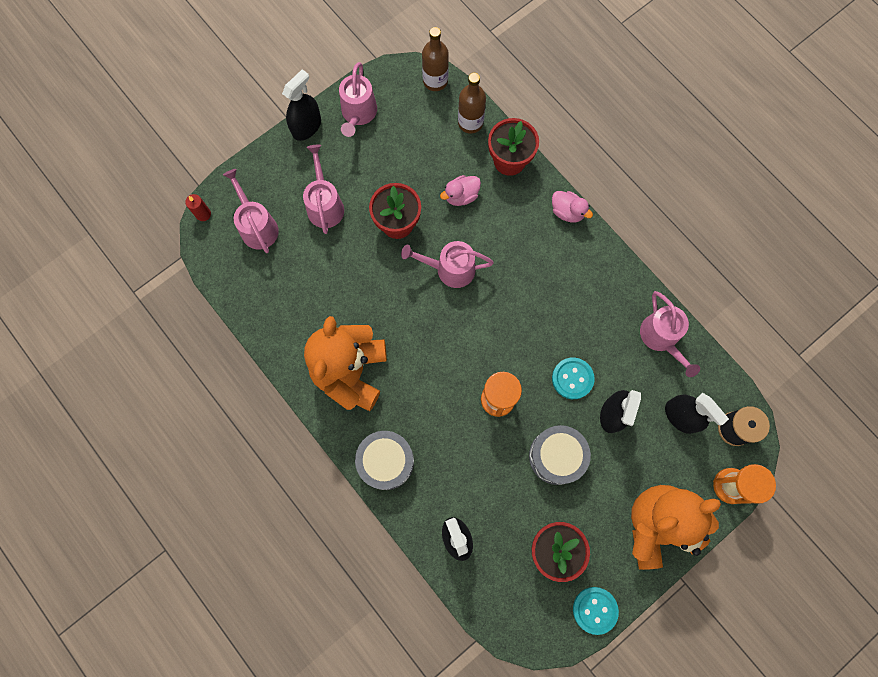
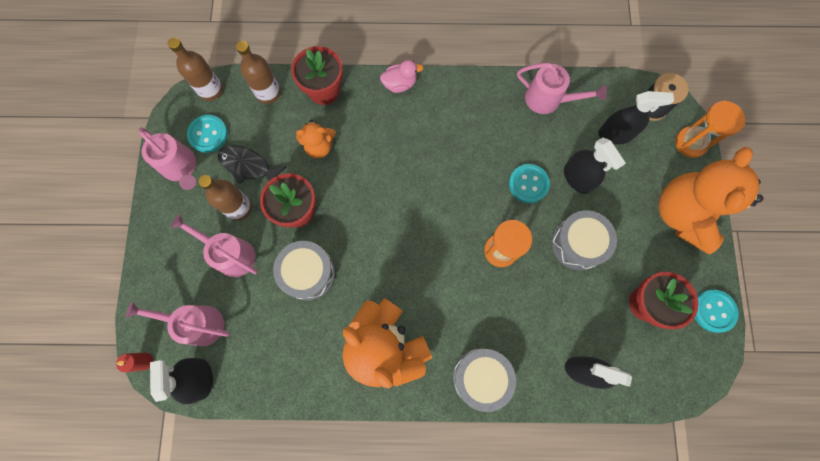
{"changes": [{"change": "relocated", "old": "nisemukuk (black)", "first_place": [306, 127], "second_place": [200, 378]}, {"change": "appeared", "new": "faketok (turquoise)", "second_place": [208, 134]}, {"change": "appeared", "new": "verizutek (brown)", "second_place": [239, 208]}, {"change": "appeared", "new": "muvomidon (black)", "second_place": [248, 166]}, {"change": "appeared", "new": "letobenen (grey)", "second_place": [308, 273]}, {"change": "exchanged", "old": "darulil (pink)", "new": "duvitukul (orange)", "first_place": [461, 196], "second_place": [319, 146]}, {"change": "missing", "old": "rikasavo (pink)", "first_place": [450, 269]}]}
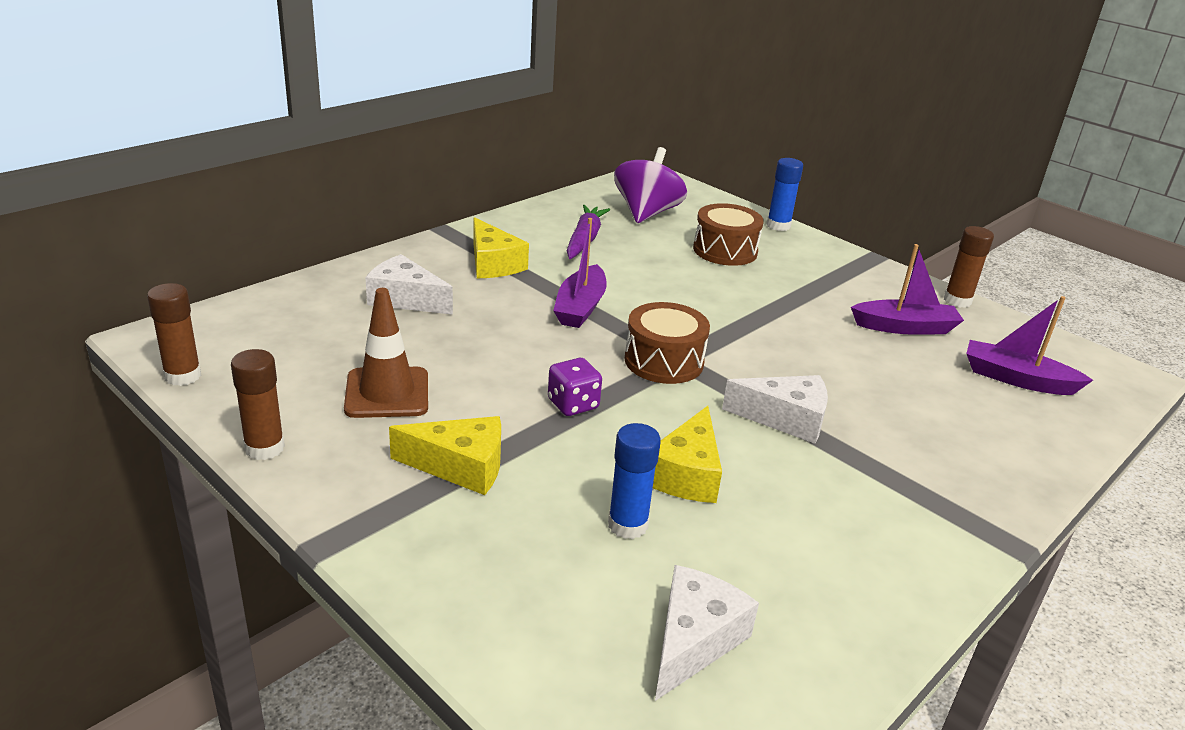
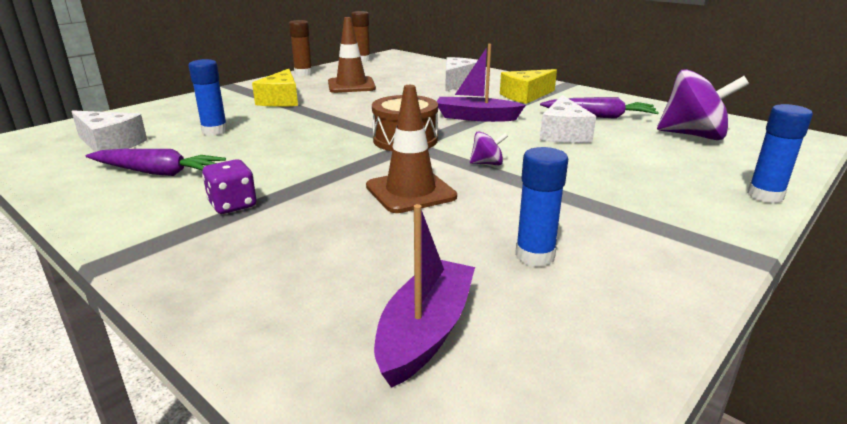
{"changes": [{"change": "appeared", "new": "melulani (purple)", "second_place": [157, 172]}, {"change": "relocated", "old": "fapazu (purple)", "first_place": [573, 404], "second_place": [233, 205]}, {"change": "appeared", "new": "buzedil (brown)", "second_place": [410, 192]}, {"change": "appeared", "new": "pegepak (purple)", "second_place": [487, 163]}, {"change": "exchanged", "old": "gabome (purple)", "new": "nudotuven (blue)", "first_place": [905, 327], "second_place": [535, 256]}, {"change": "relocated", "old": "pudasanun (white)", "first_place": [785, 419], "second_place": [563, 133]}, {"change": "missing", "old": "pudasanun (yellow)", "first_place": [686, 474]}, {"change": "missing", "old": "letobenen (brown)", "first_place": [725, 250]}, {"change": "missing", "old": "nudotuven (brown)", "first_place": [957, 301]}]}
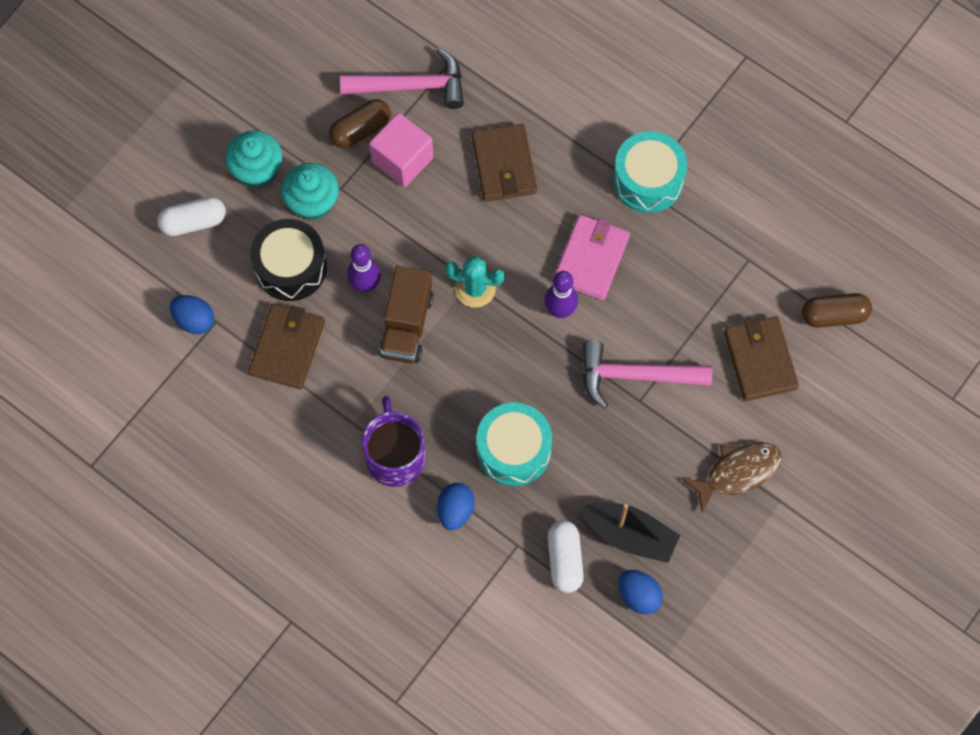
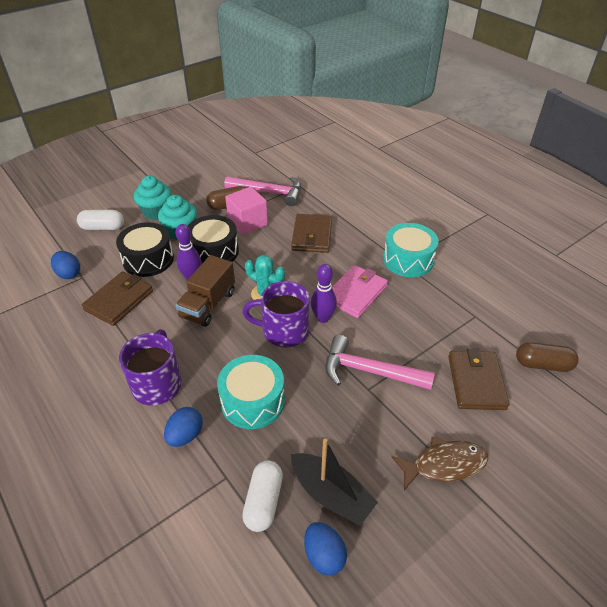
{"changes": [{"change": "appeared", "new": "letobenen (black)", "second_place": [214, 251]}, {"change": "appeared", "new": "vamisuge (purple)", "second_place": [284, 331]}]}
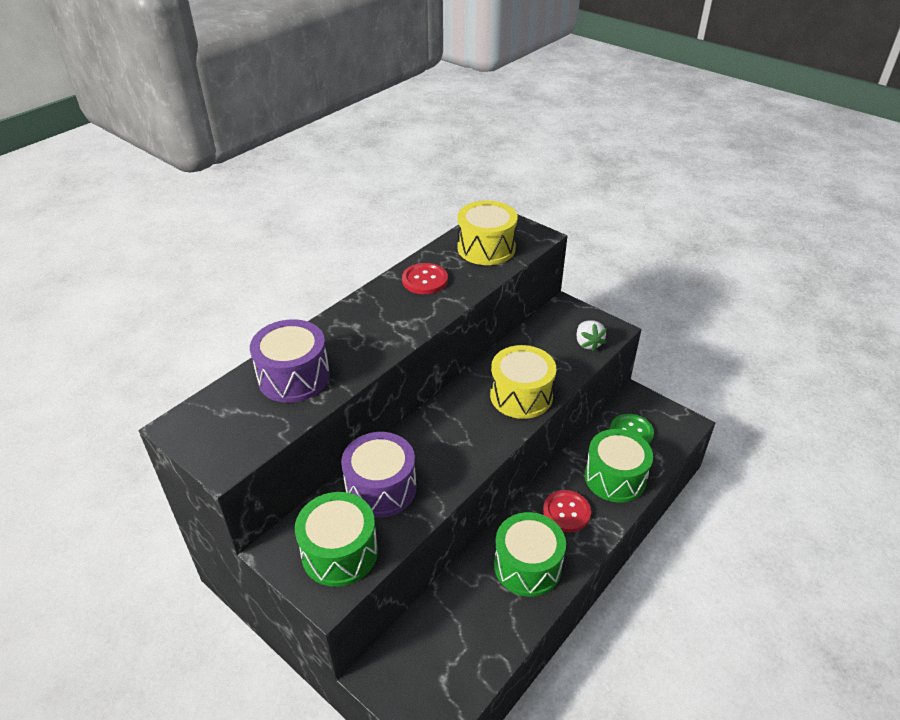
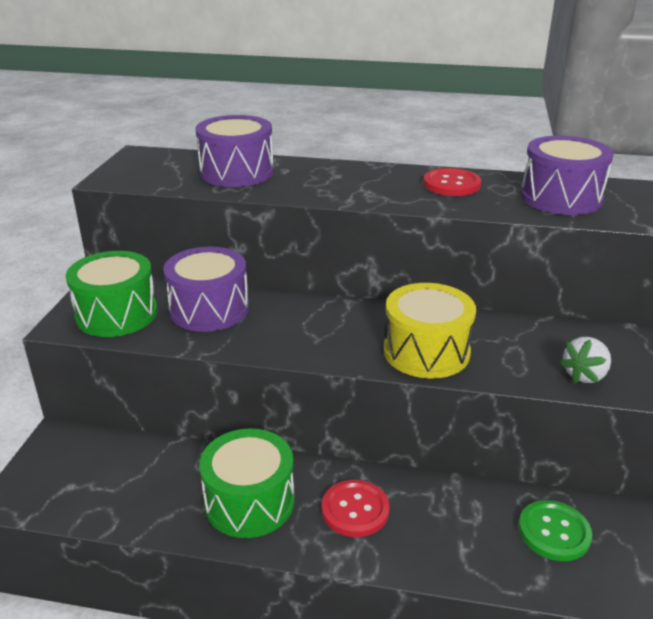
{"changes": [{"change": "colour", "old": "letobenen (yellow)", "new": "letobenen (purple)", "first_place": [486, 248], "second_place": [560, 198]}, {"change": "missing", "old": "letobenen (green)", "first_place": [615, 477]}]}
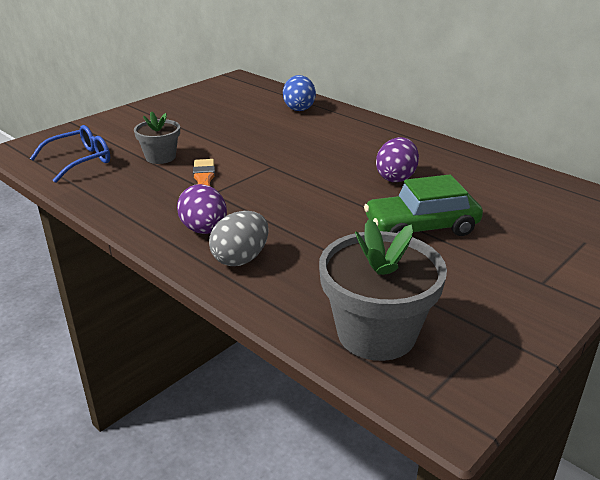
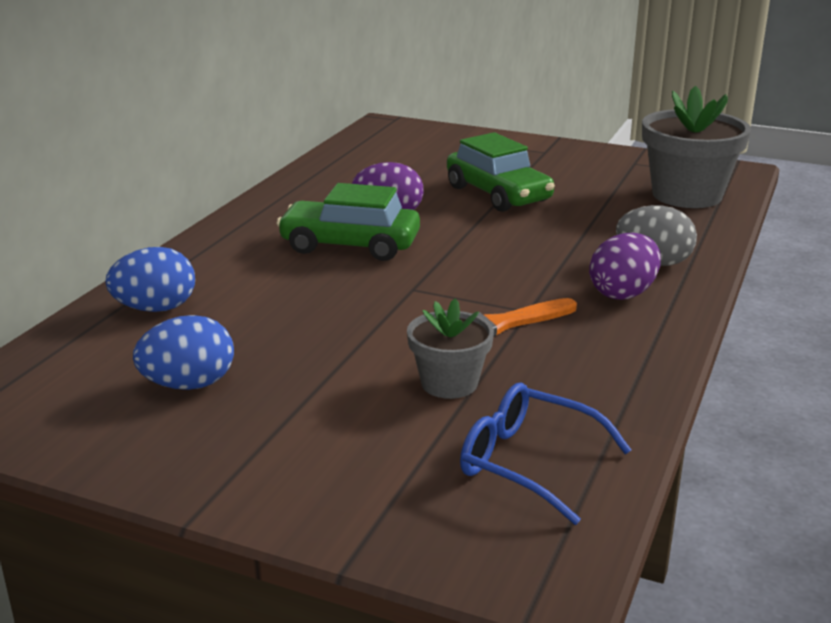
{"changes": [{"change": "appeared", "new": "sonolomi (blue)", "second_place": [189, 385]}, {"change": "appeared", "new": "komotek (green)", "second_place": [350, 245]}]}
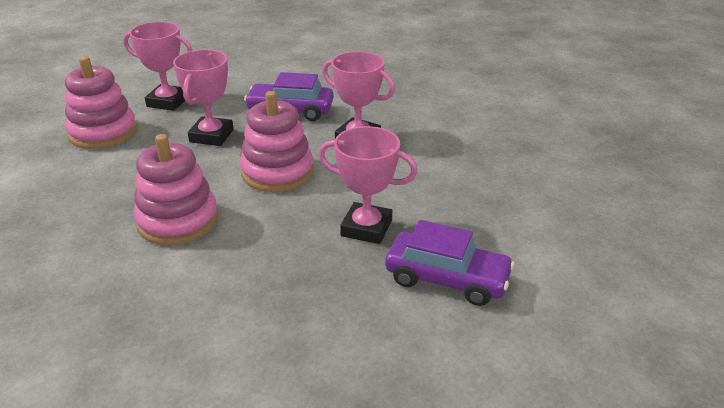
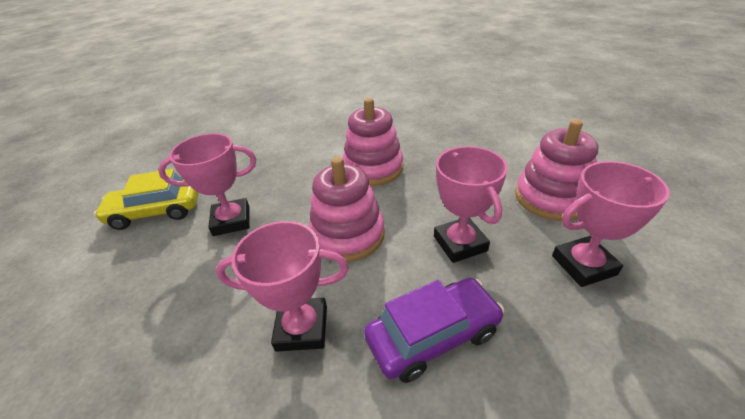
{"changes": [{"change": "colour", "old": "komotek (purple)", "new": "komotek (yellow)", "first_place": [447, 278], "second_place": [156, 212]}]}
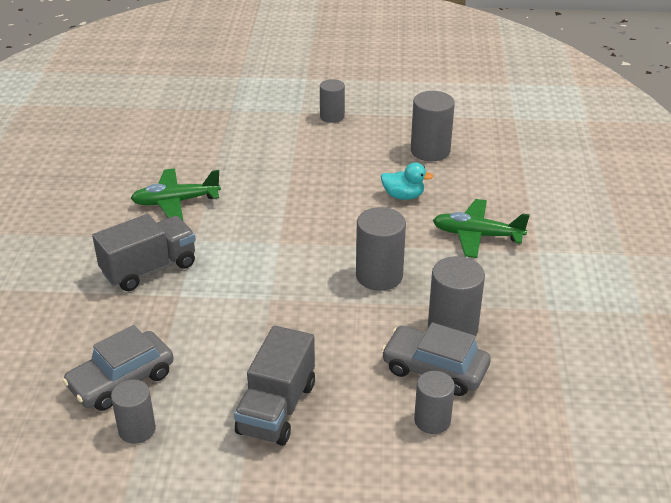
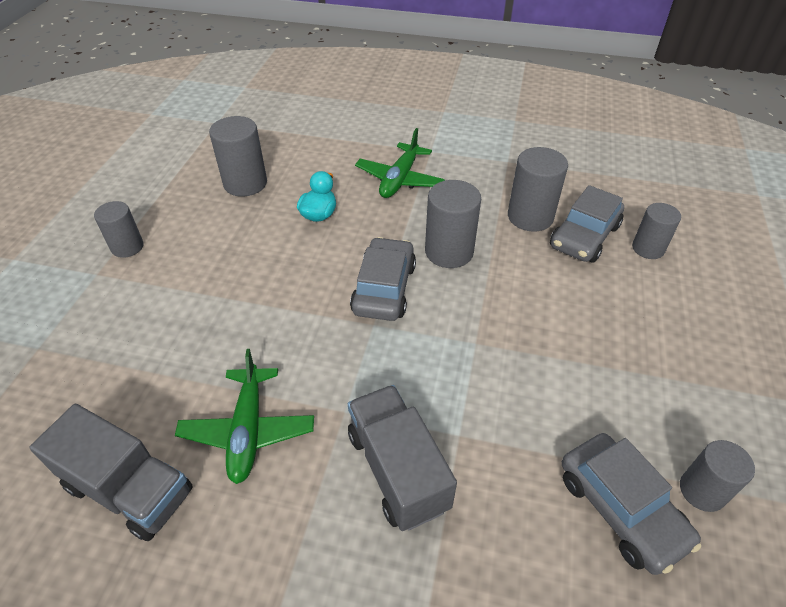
{"changes": [{"change": "relocated", "old": "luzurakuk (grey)", "first_place": [277, 408], "second_place": [129, 489]}, {"change": "appeared", "new": "komotek (grey)", "second_place": [384, 288]}]}
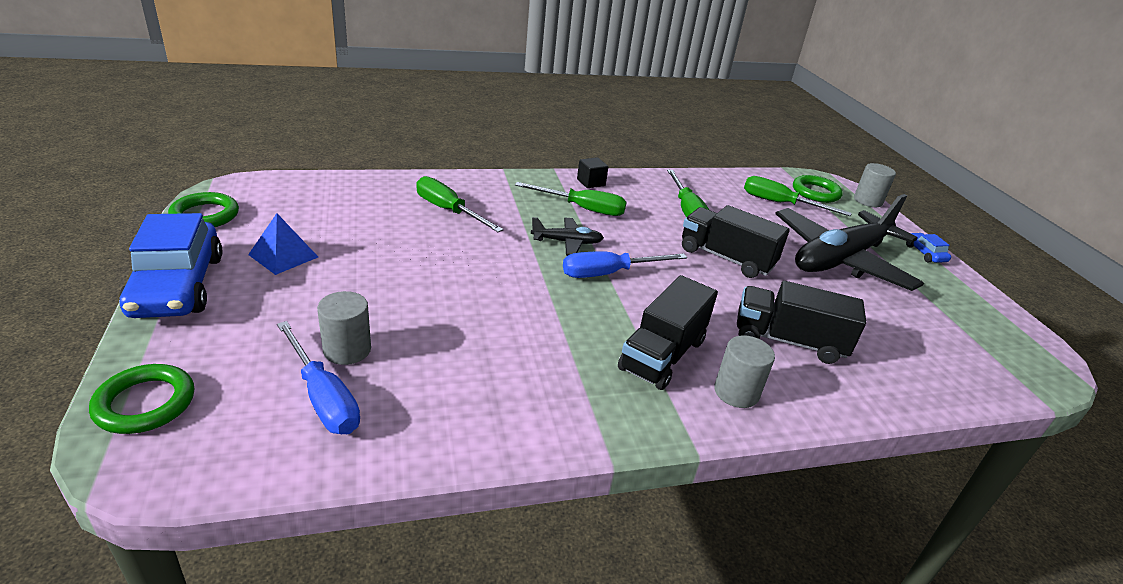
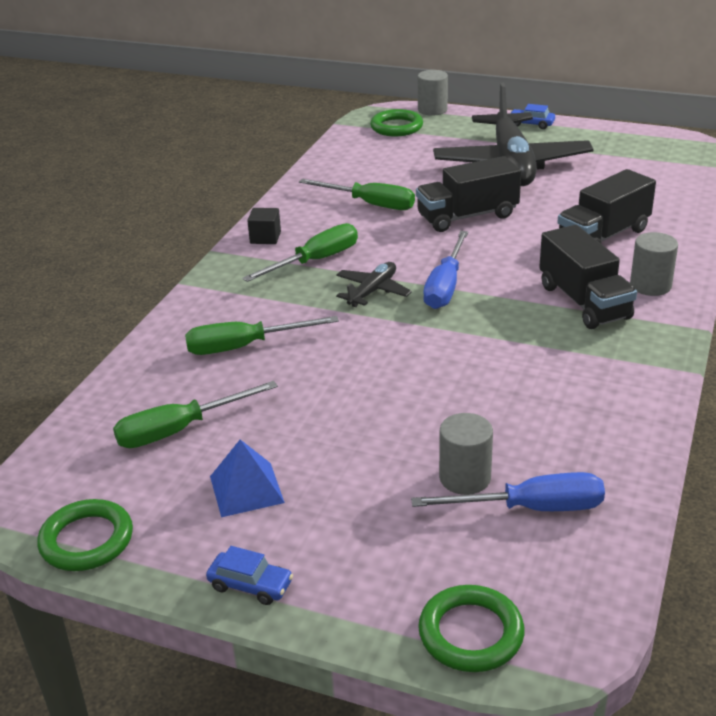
{"changes": [{"change": "relocated", "old": "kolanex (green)", "first_place": [780, 203], "second_place": [179, 430]}, {"change": "size", "old": "komotek (blue)", "first_place": [177, 285], "second_place": [250, 585], "factor": 0.43}]}
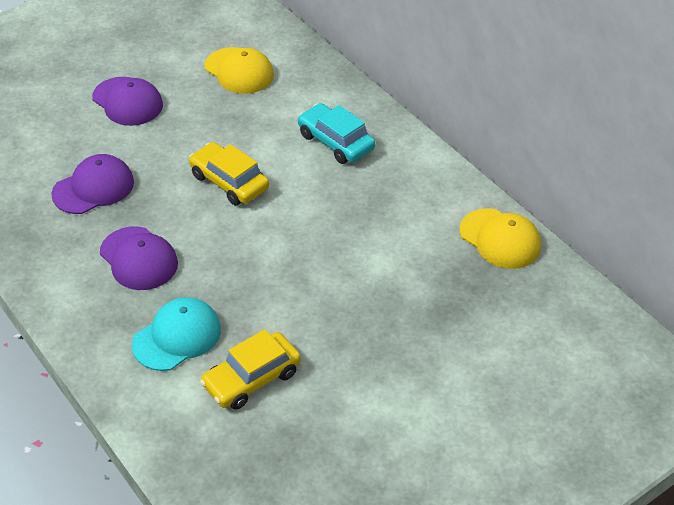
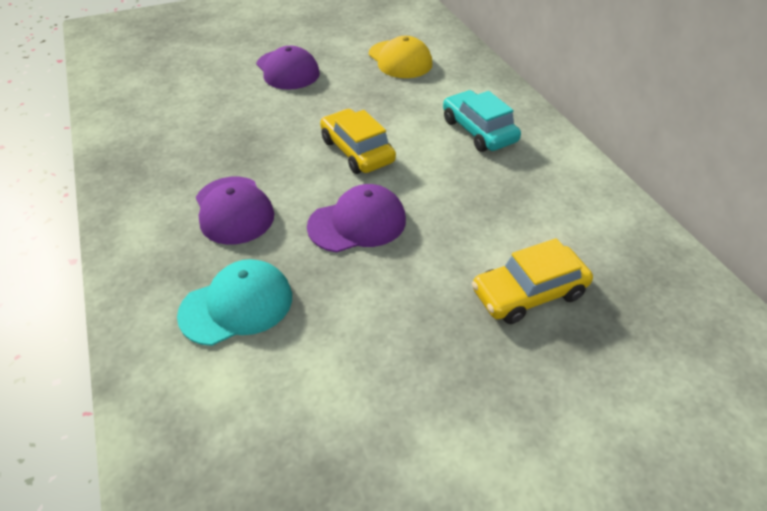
{"changes": [{"change": "relocated", "old": "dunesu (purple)", "first_place": [93, 188], "second_place": [357, 223]}, {"change": "relocated", "old": "komotek (yellow)", "first_place": [252, 378], "second_place": [529, 293]}, {"change": "missing", "old": "dunesu (yellow)", "first_place": [500, 239]}]}
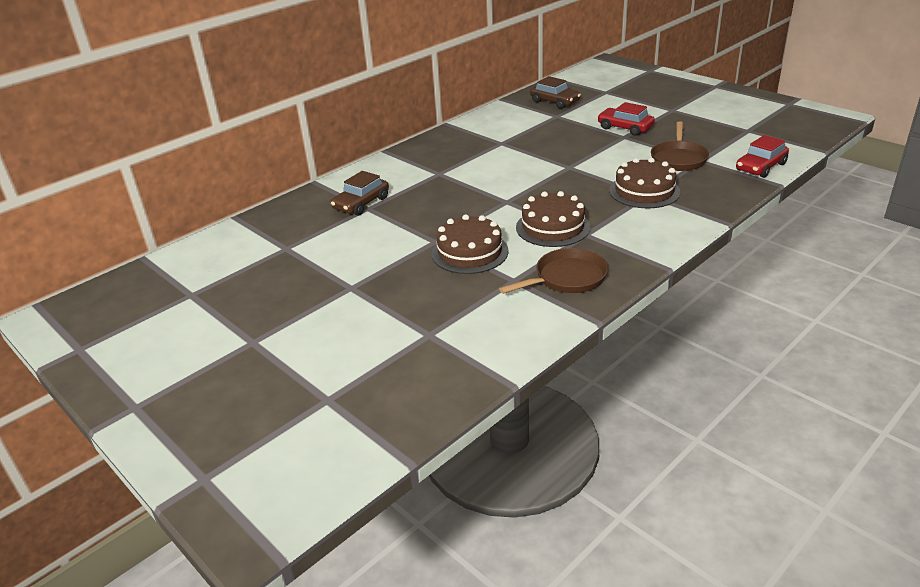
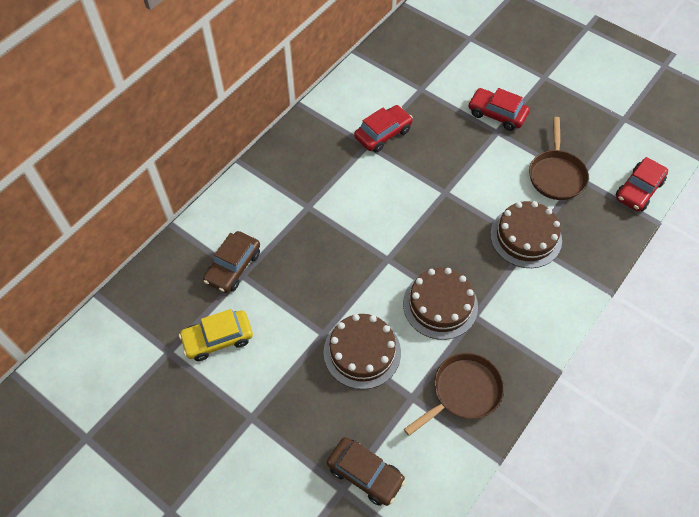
{"changes": [{"change": "appeared", "new": "komotek (yellow)", "second_place": [218, 339]}, {"change": "relocated", "old": "komotek (brown)", "first_place": [555, 101], "second_place": [365, 474]}, {"change": "appeared", "new": "komotek (red)", "second_place": [383, 134]}]}
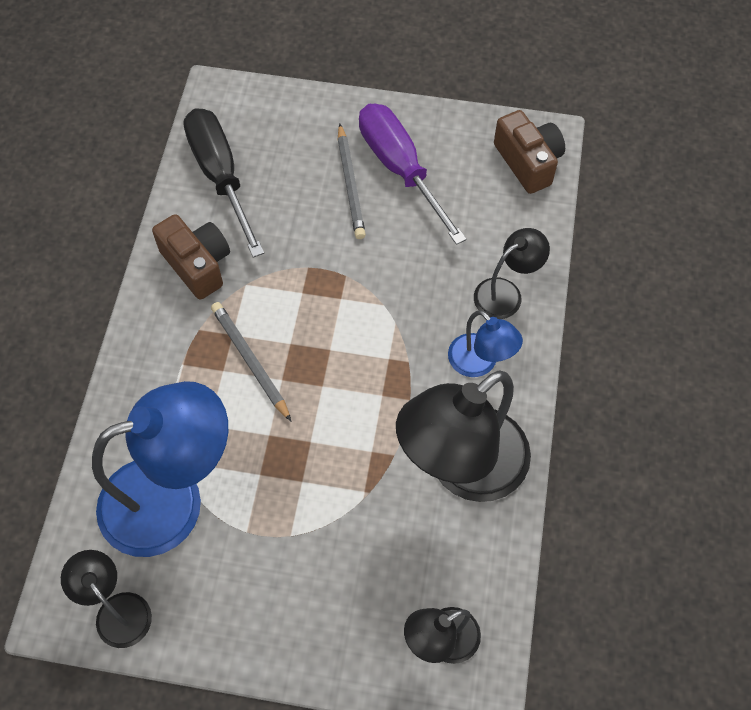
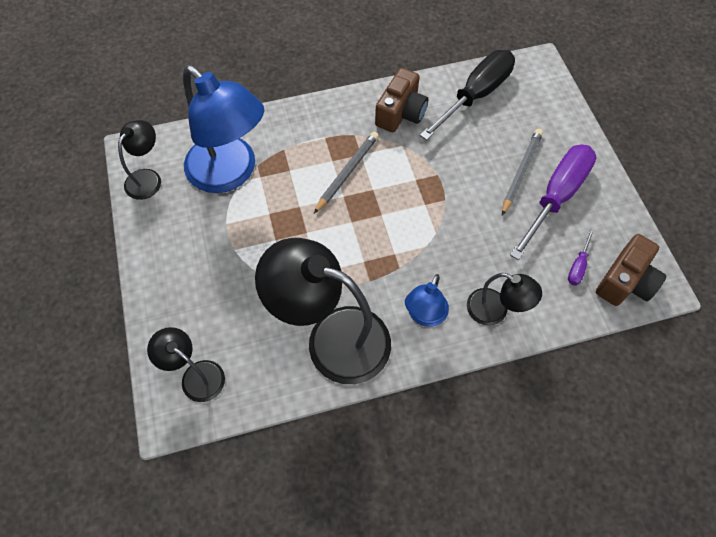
{"changes": [{"change": "spun", "old": "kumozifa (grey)", "first_place": [350, 184], "second_place": [521, 171], "degrees": 150}, {"change": "appeared", "new": "kolanex (purple)", "second_place": [578, 266]}]}
